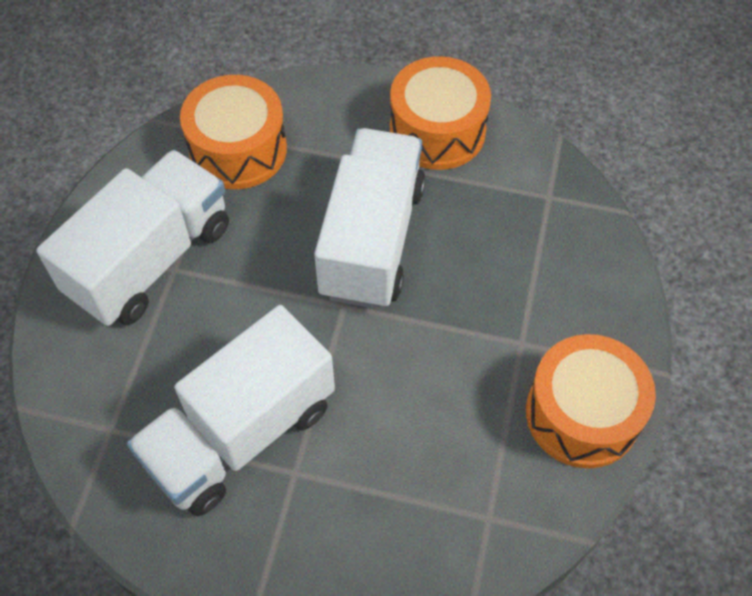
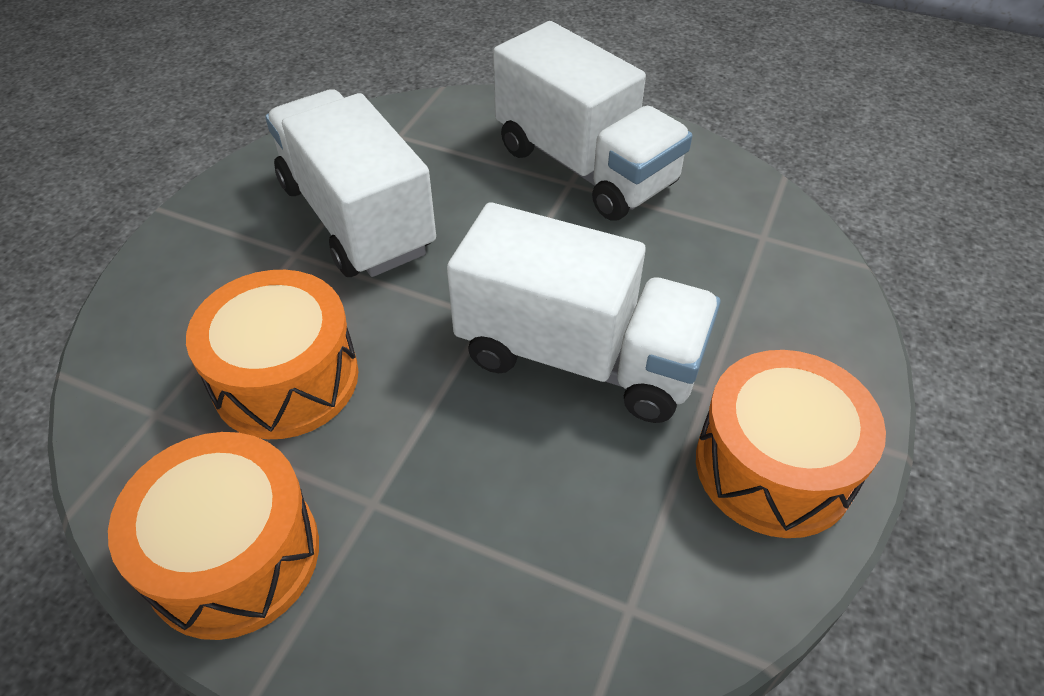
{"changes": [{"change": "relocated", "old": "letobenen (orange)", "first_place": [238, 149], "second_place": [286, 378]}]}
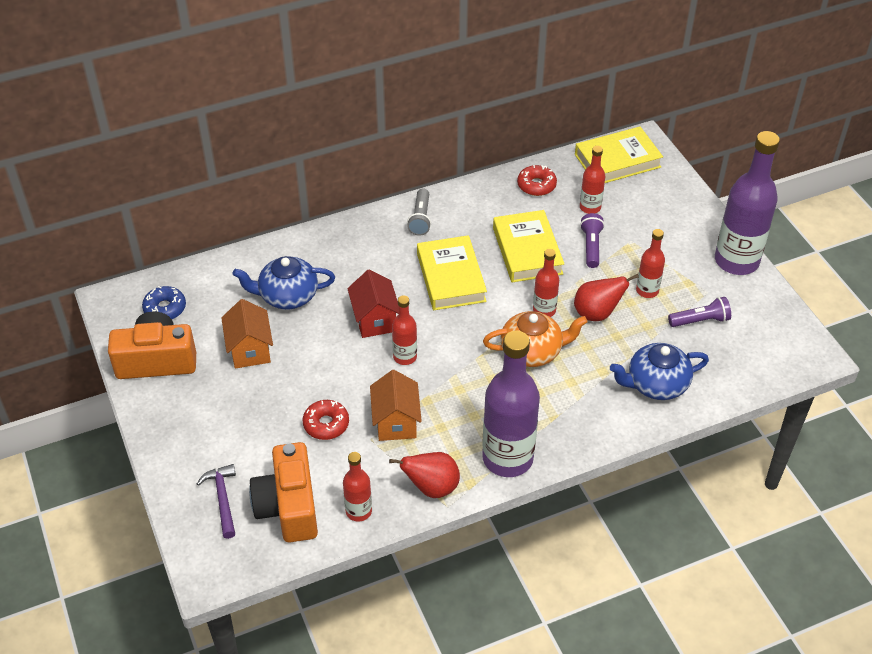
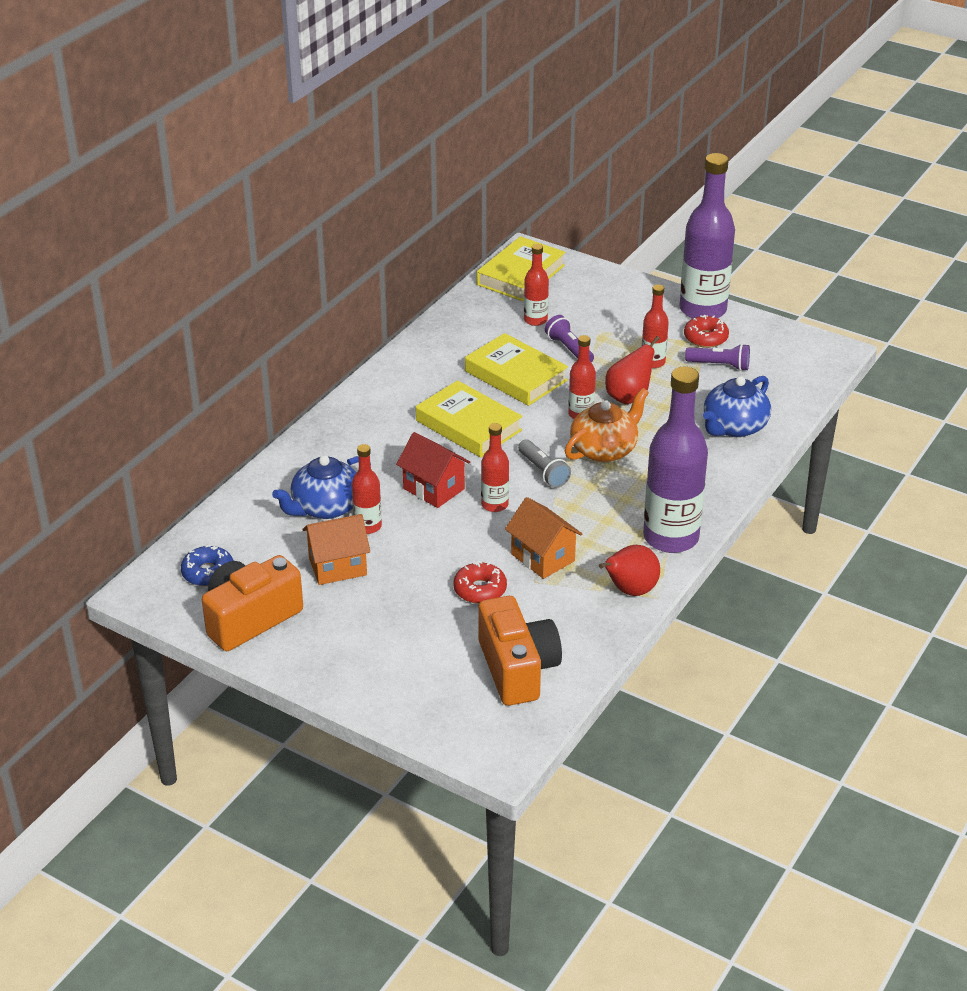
{"changes": [{"change": "spun", "old": "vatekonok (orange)", "first_place": [250, 350], "second_place": [337, 566], "degrees": -60}, {"change": "relocated", "old": "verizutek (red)", "first_place": [358, 511], "second_place": [367, 526]}, {"change": "spun", "old": "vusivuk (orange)", "first_place": [288, 507], "second_place": [517, 669], "degrees": -150}, {"change": "relocated", "old": "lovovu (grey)", "first_place": [420, 219], "second_place": [543, 472]}, {"change": "relocated", "old": "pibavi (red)", "first_place": [536, 185], "second_place": [705, 338]}, {"change": "spun", "old": "lovovu (purple)", "first_place": [700, 320], "second_place": [720, 365], "degrees": 60}, {"change": "missing", "old": "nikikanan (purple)", "first_place": [222, 499]}]}
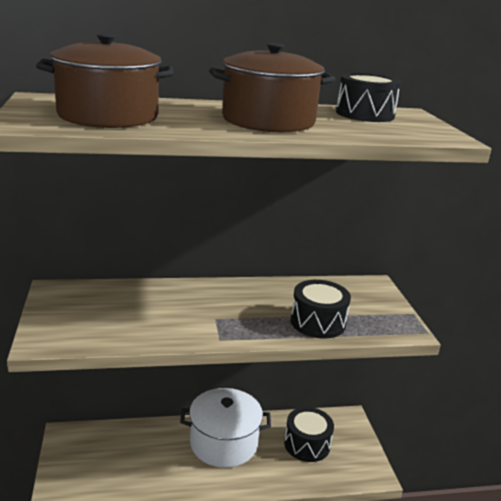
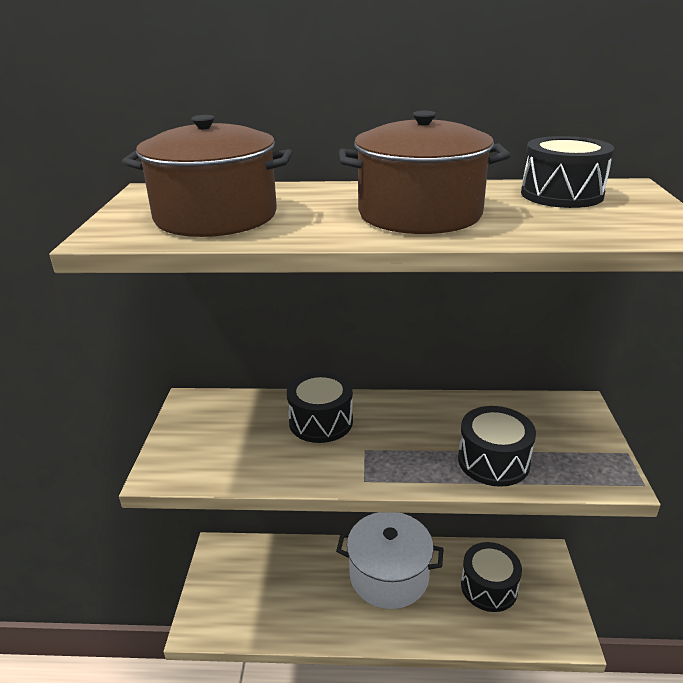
{"changes": [{"change": "appeared", "new": "letobenen (black)", "second_place": [321, 422]}]}
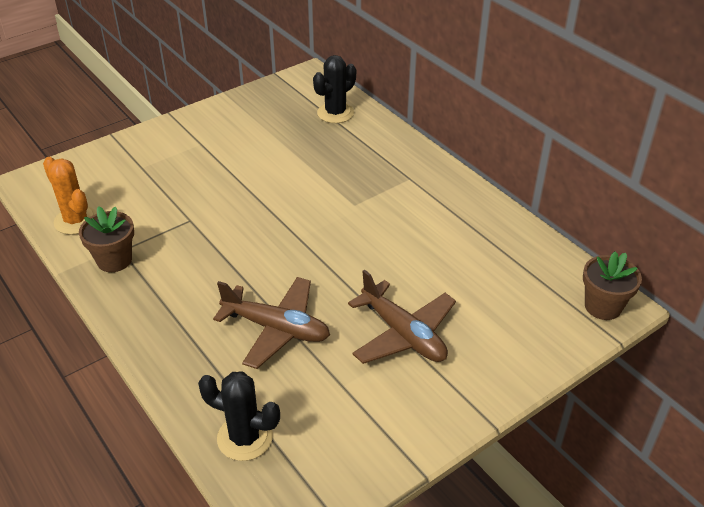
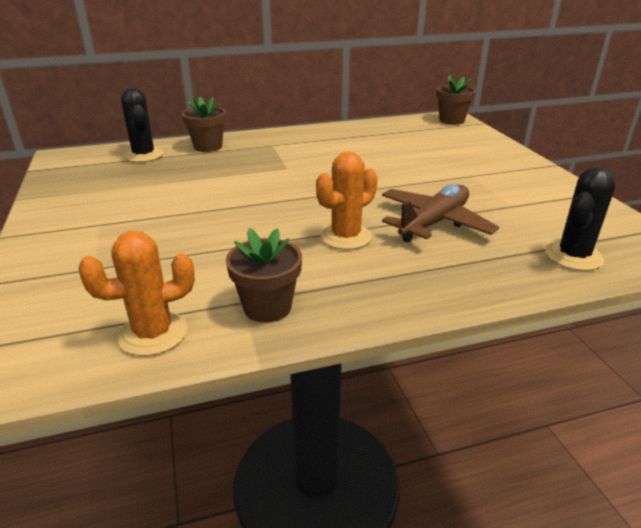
{"changes": [{"change": "appeared", "new": "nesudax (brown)", "second_place": [208, 147]}, {"change": "appeared", "new": "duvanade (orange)", "second_place": [346, 237]}, {"change": "missing", "old": "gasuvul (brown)", "first_place": [403, 334]}]}
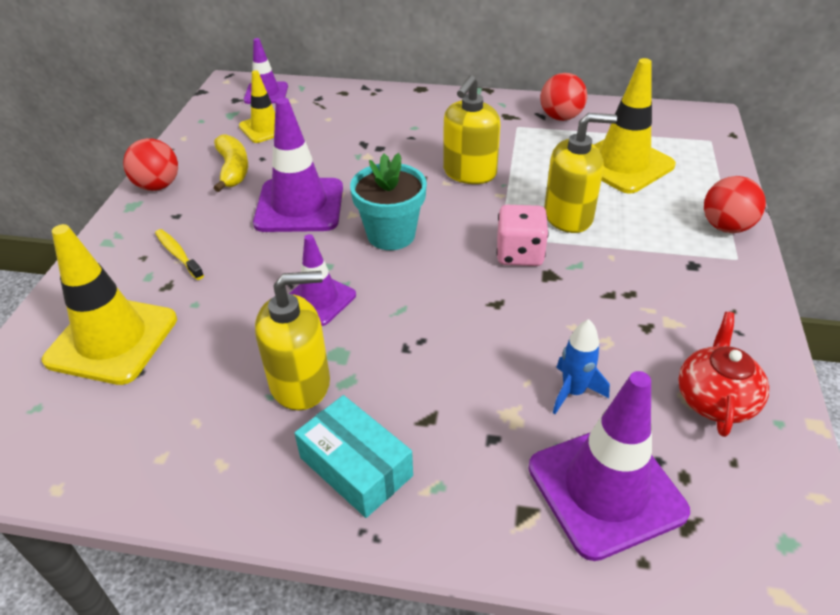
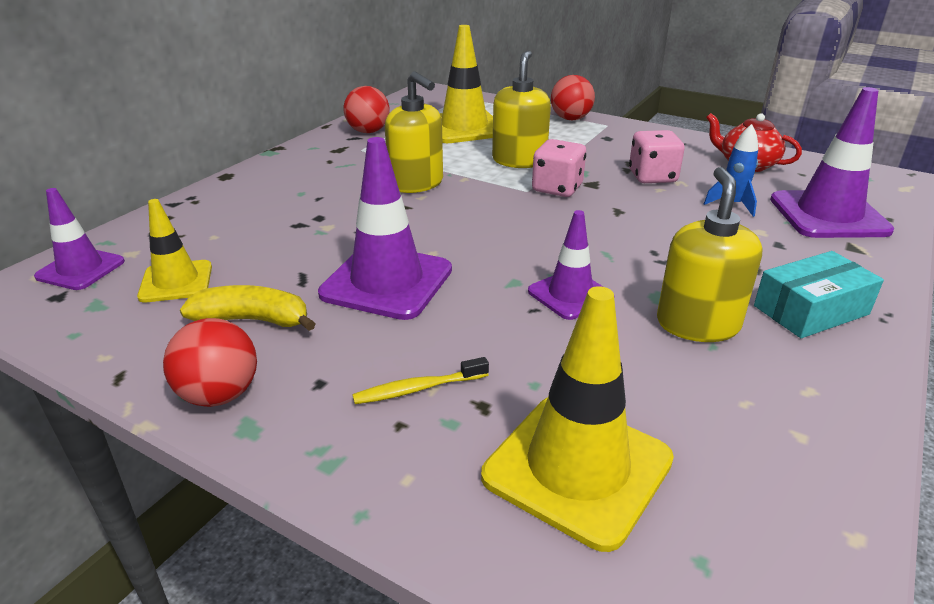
{"changes": [{"change": "appeared", "new": "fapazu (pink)", "second_place": [652, 177]}, {"change": "missing", "old": "nesudax (turquoise)", "first_place": [391, 235]}]}
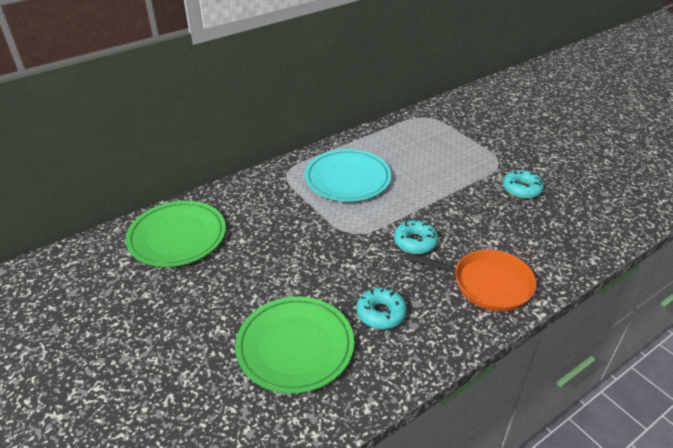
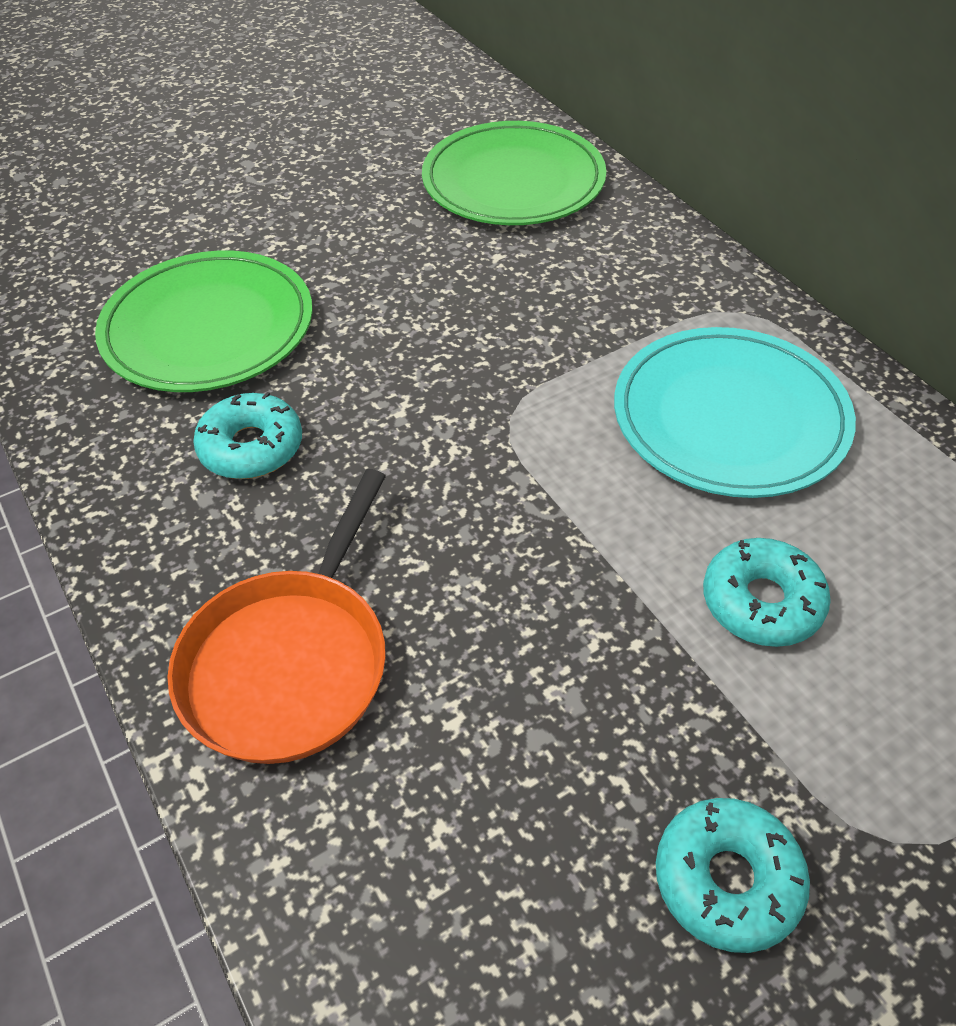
{"changes": [{"change": "relocated", "old": "pibavi (turquoise)", "first_place": [415, 242], "second_place": [761, 602]}]}
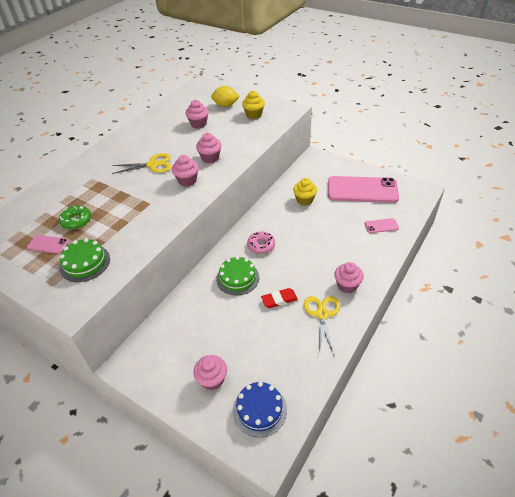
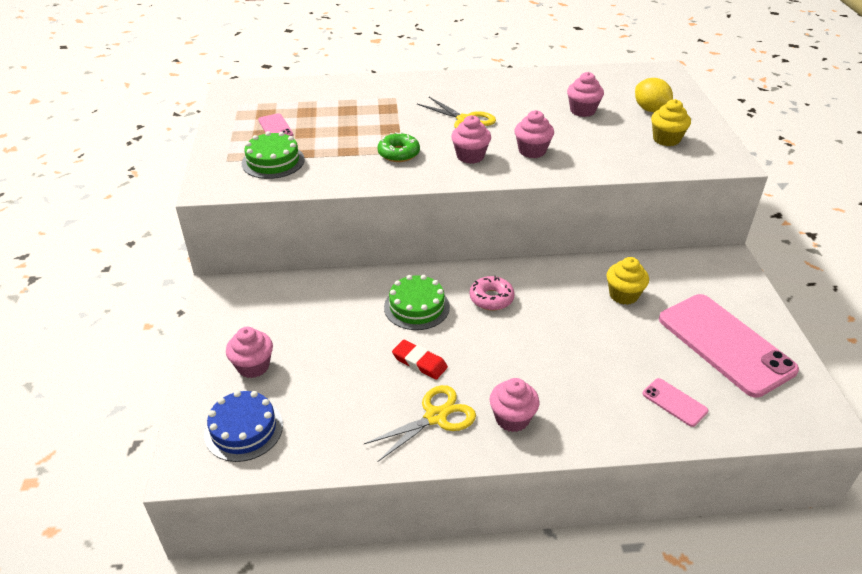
{"changes": [{"change": "relocated", "old": "pibavi (green)", "first_place": [76, 221], "second_place": [398, 153]}]}
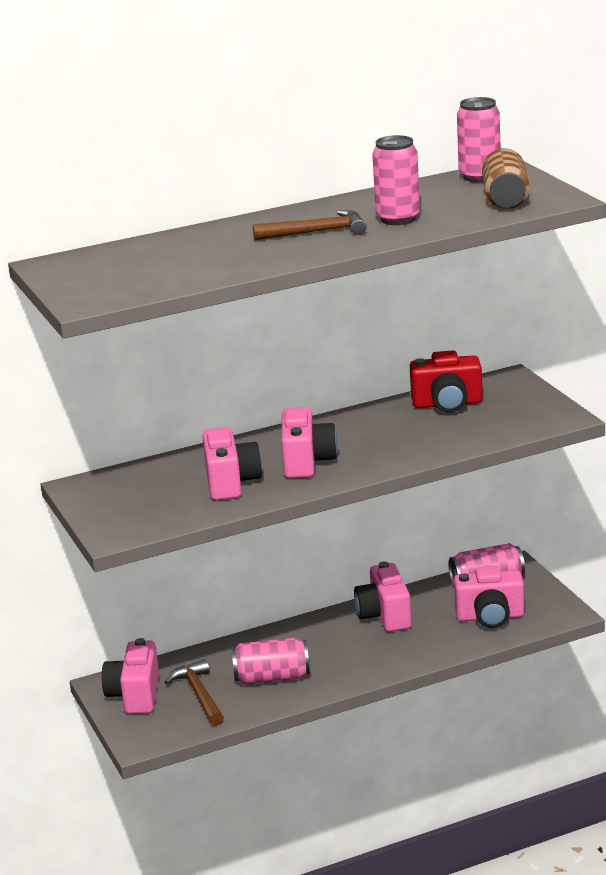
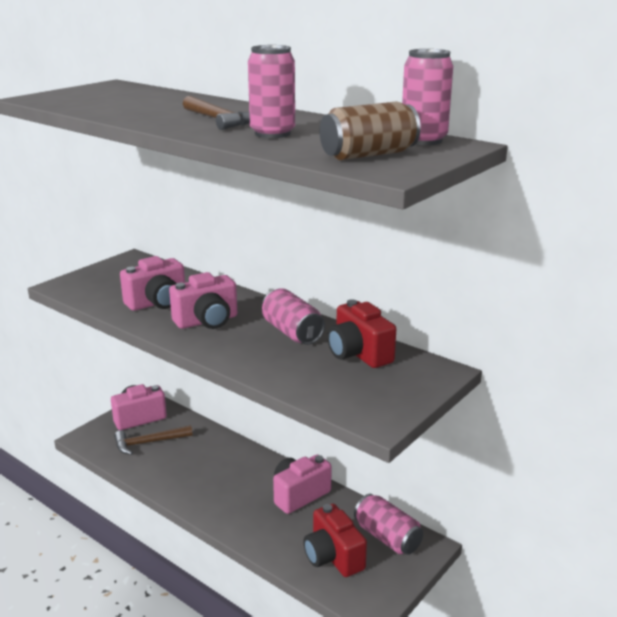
{"changes": [{"change": "spun", "old": "nikikanan (brown)", "first_place": [199, 695], "second_place": [149, 443], "degrees": -150}, {"change": "relocated", "old": "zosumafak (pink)", "first_place": [272, 678], "second_place": [292, 332]}, {"change": "colour", "old": "vusivuk (pink)", "new": "vusivuk (red)", "first_place": [490, 617], "second_place": [333, 557]}]}
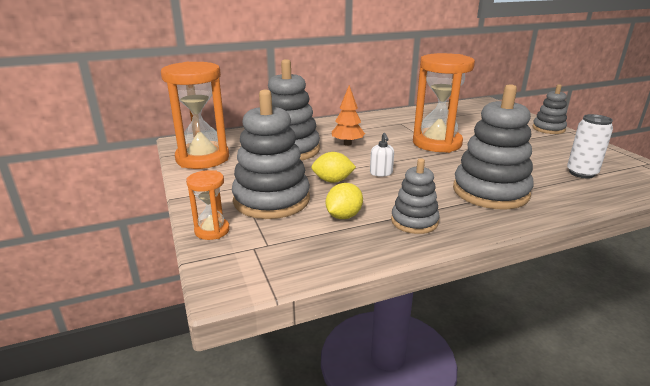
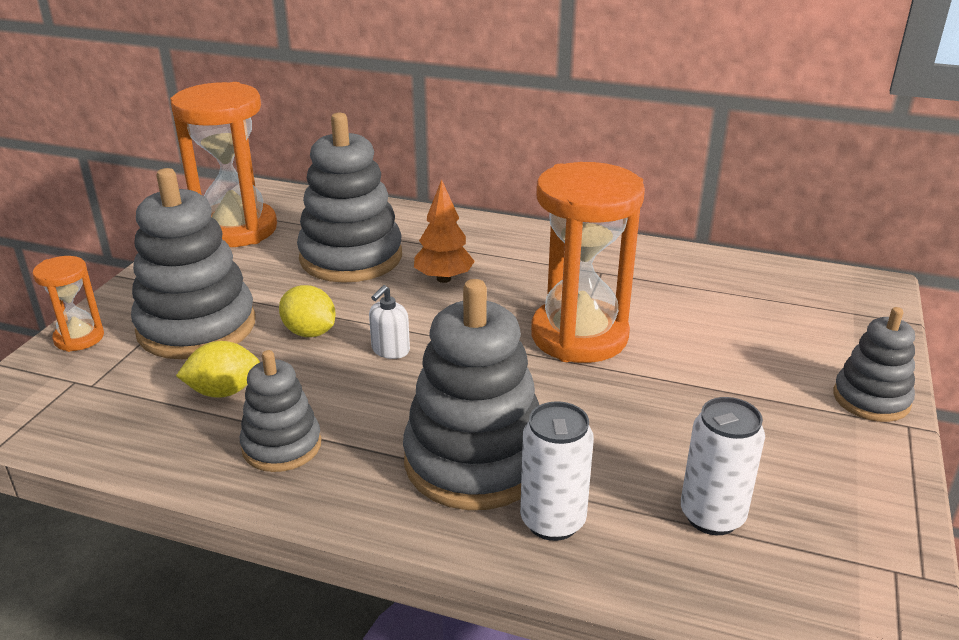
{"changes": [{"change": "appeared", "new": "zosumafak (white)", "second_place": [552, 521]}]}
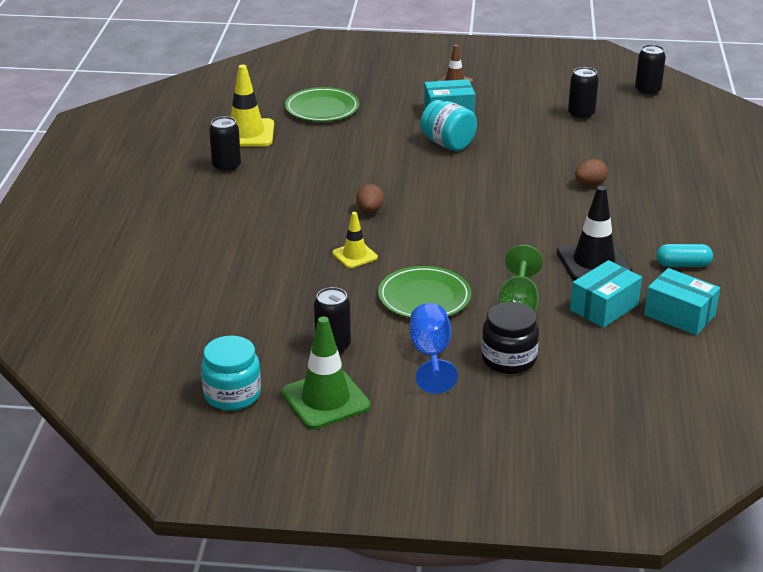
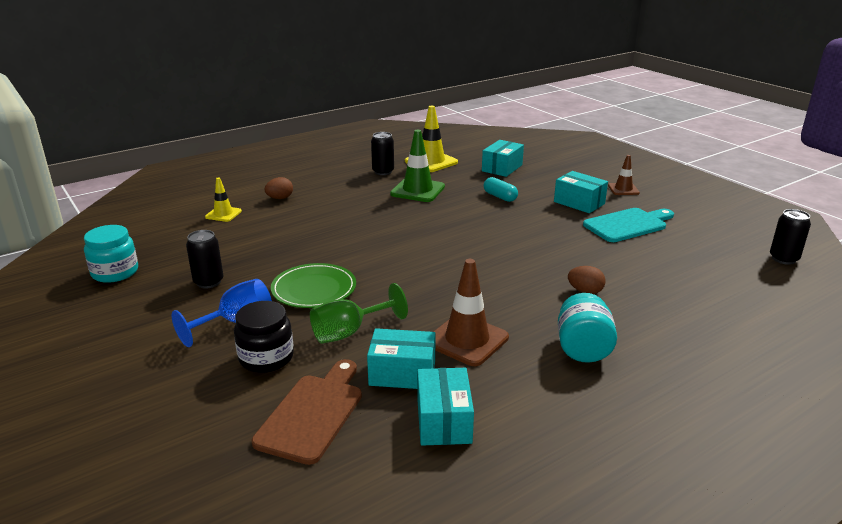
{"changes": [{"change": "relocated", "old": "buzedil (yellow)", "first_place": [354, 255], "second_place": [223, 214]}, {"change": "appeared", "new": "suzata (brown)", "second_place": [312, 414]}, {"change": "relocated", "old": "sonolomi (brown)", "first_place": [369, 211], "second_place": [280, 198]}, {"change": "relocated", "old": "buzedil (green)", "first_place": [325, 400], "second_place": [417, 190]}, {"change": "colour", "old": "buzedil (black)", "new": "buzedil (brown)", "first_place": [593, 262], "second_place": [467, 340]}, {"change": "exchanged", "old": "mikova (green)", "new": "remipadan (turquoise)", "first_place": [322, 108], "second_place": [502, 168]}, {"change": "relocated", "old": "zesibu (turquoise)", "first_place": [683, 265], "second_place": [500, 197]}, {"change": "relocated", "old": "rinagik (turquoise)", "first_place": [448, 144], "second_place": [583, 349]}, {"change": "appeared", "new": "suzata (turquoise)", "second_place": [628, 225]}, {"change": "missing", "old": "zosumafak (black)", "first_place": [581, 115]}]}
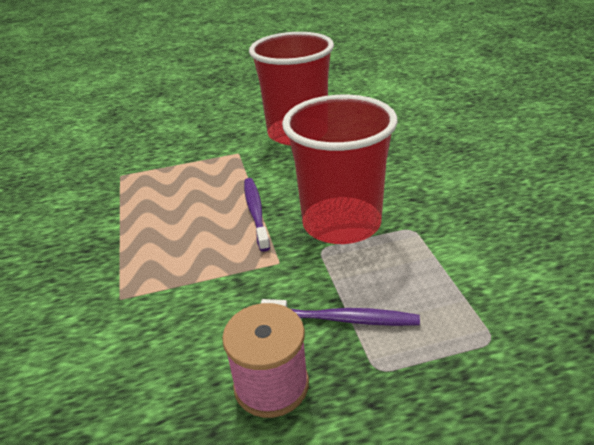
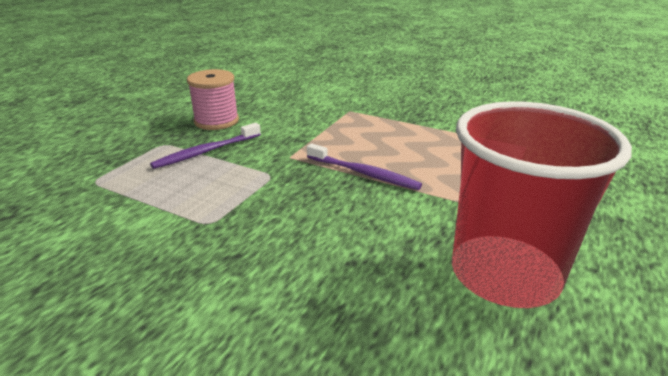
{"changes": [{"change": "missing", "old": "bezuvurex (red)", "first_place": [341, 223]}]}
